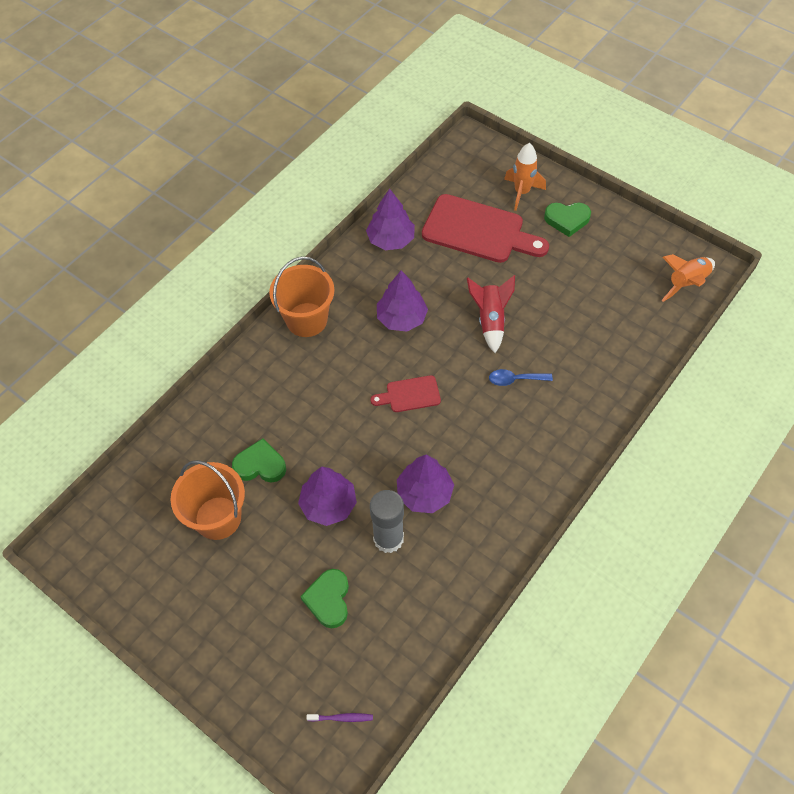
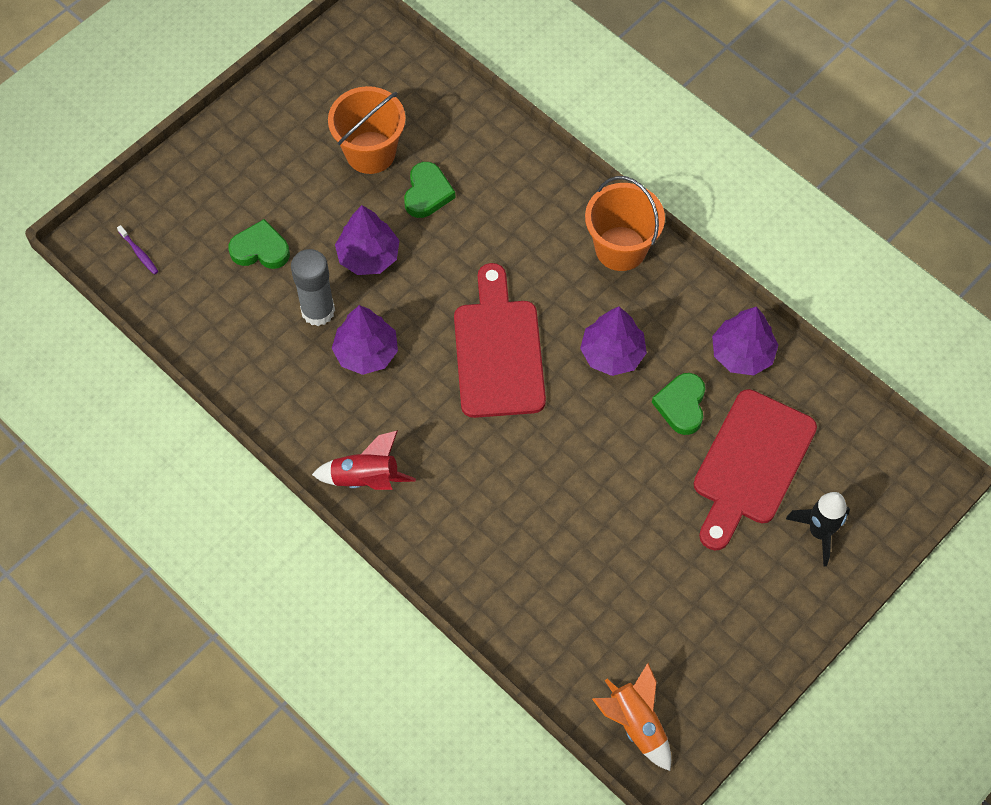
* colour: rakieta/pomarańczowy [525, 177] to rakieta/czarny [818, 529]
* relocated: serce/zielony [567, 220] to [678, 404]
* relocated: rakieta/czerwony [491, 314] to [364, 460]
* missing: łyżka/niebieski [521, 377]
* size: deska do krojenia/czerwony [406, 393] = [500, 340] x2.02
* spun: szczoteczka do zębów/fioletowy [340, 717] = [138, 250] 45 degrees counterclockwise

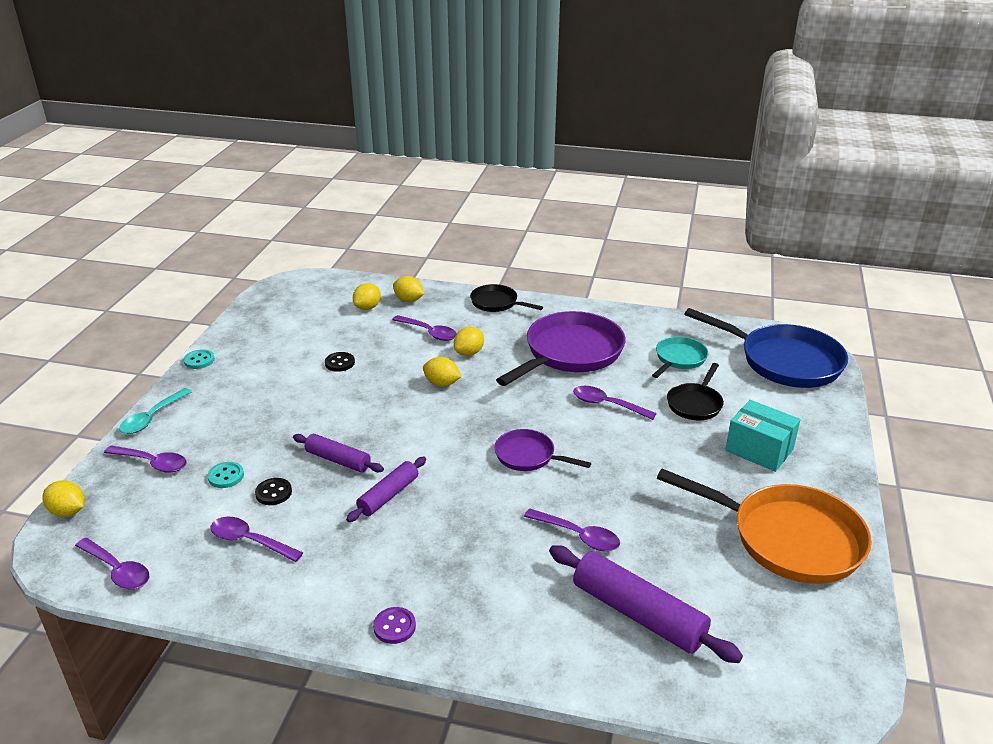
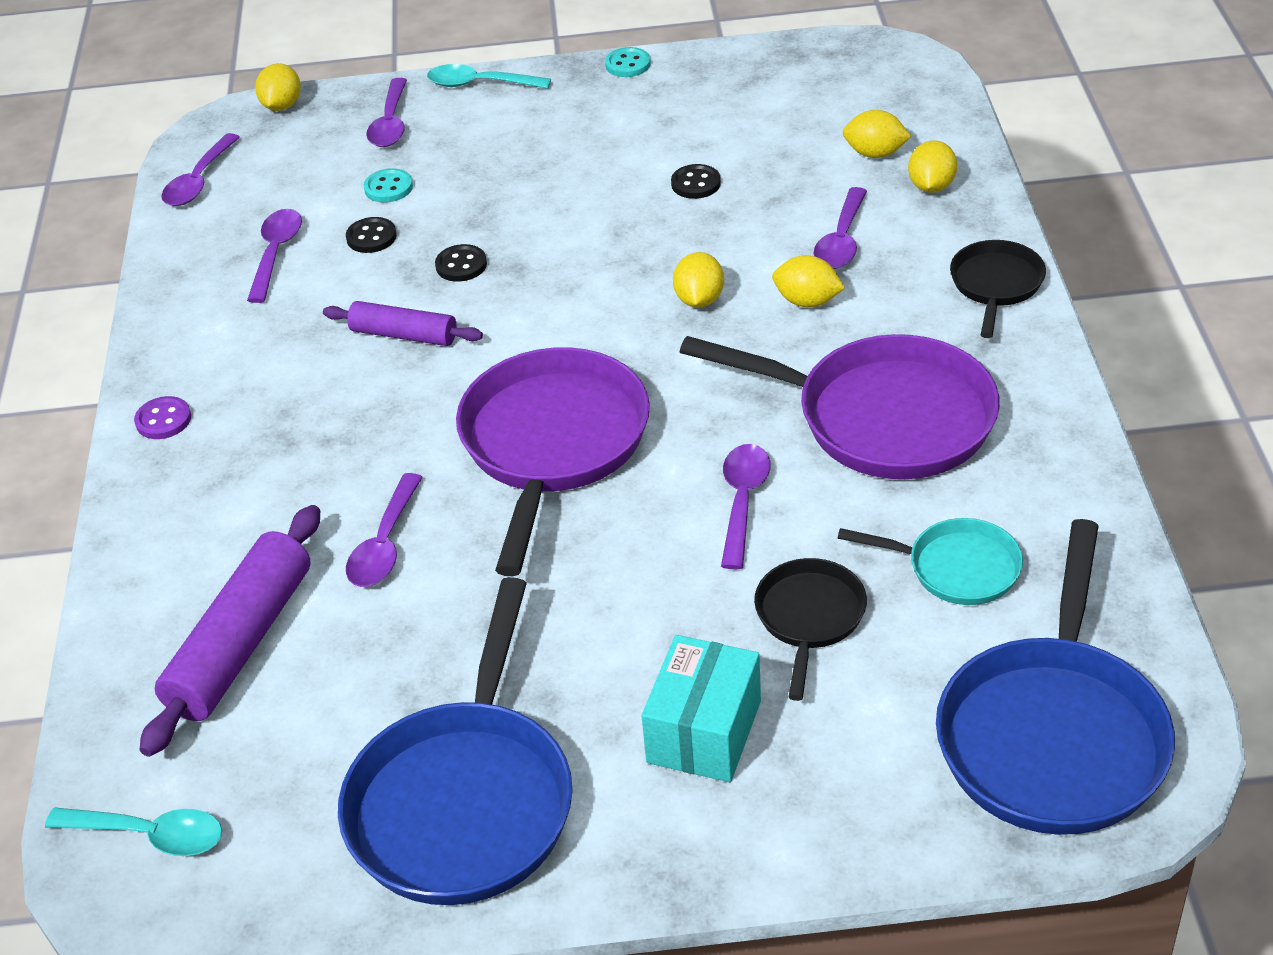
* spun: patelnia/czarny [695, 391] = [810, 629] 90 degrees clockwise
* size: patelnia/fioletowy [542, 450] = [553, 461] x1.92
* exchanged: wałek do ciasta/fioletowy [338, 453] to guzik/czarny [461, 263]
* colour: patelnia/pomarańczowy [764, 526] to patelnia/niebieski [455, 741]
* appeared: łyżka/turkusowy [134, 832]

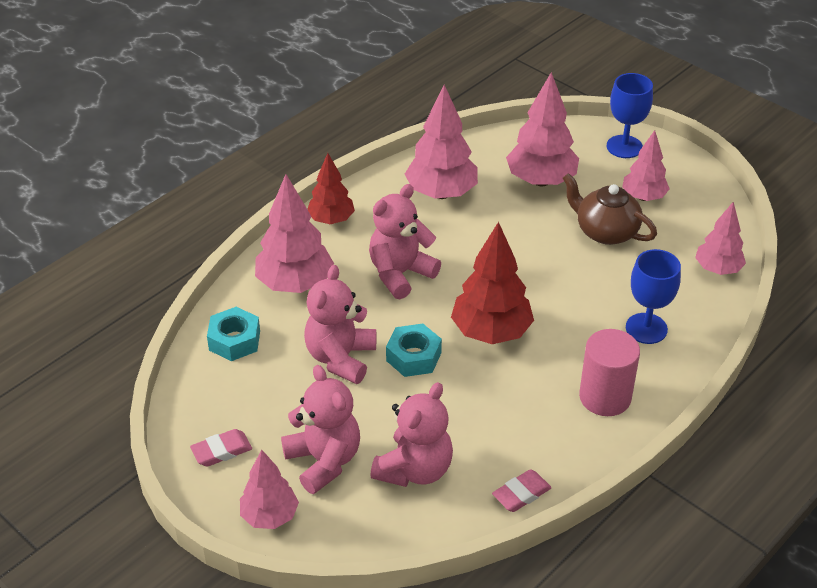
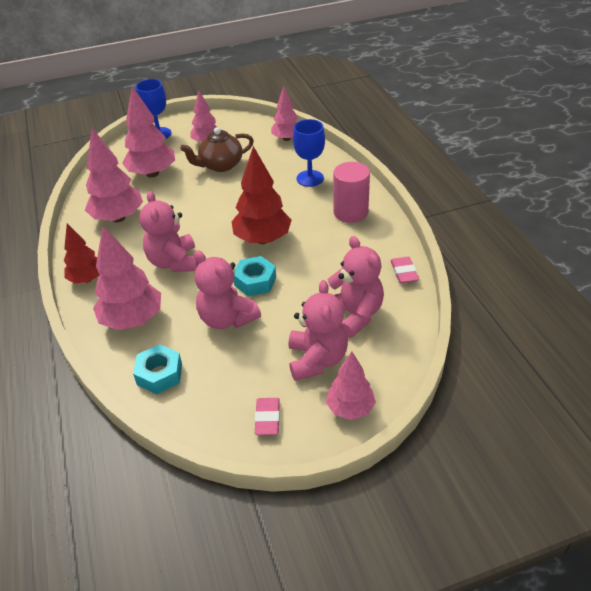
* spun: miś/różowy [320, 429] = [318, 330] 90 degrees clockwise

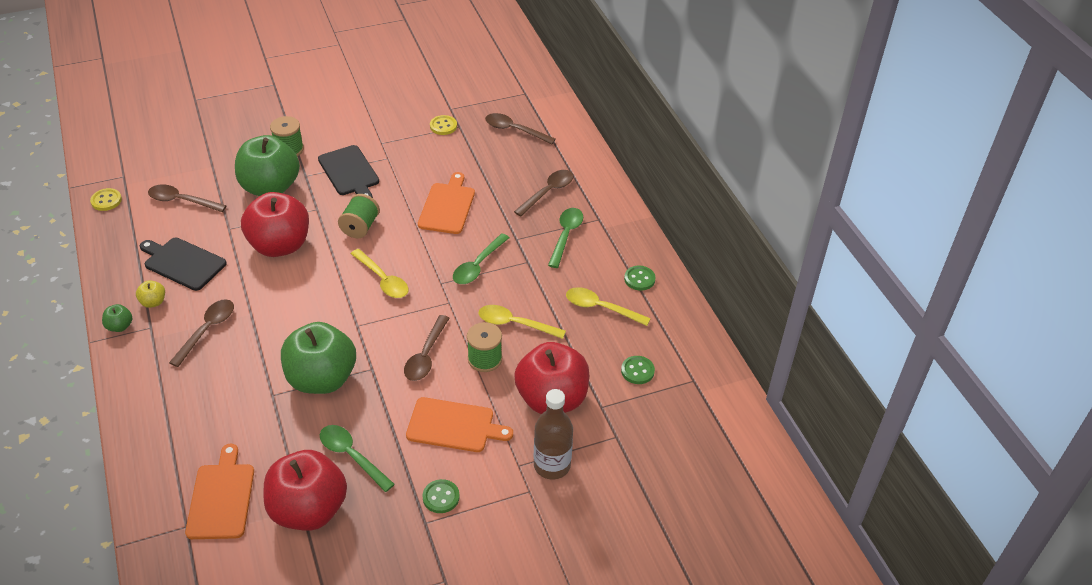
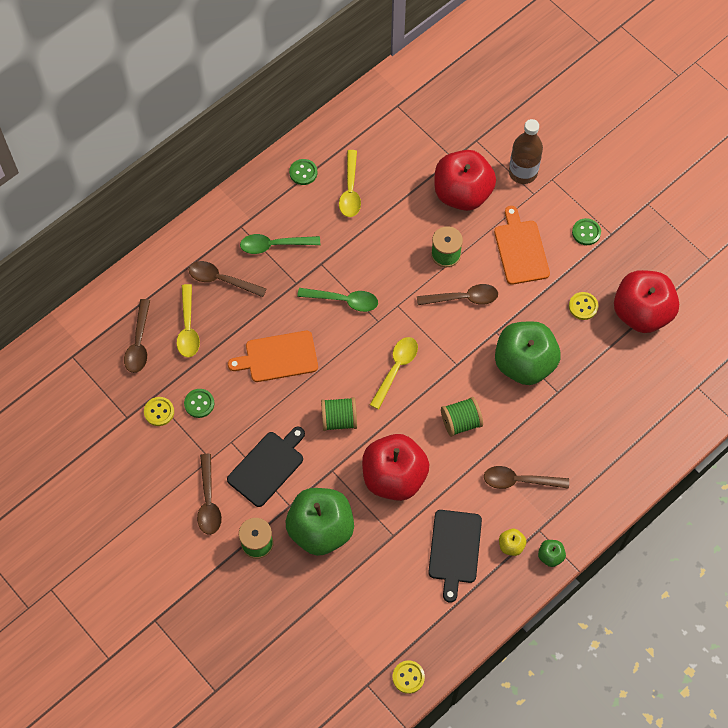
* relocated: łyżka/brązowy [187, 198] to [209, 494]
* relocated: łyżka/żółty [522, 322] to [188, 321]
* relocated: guzik/zielony [638, 370] to [199, 403]
* exchanged: łyżka/zielony [357, 458] to guzik/żółty [583, 306]
* missing: deska do krojenia/pomarańczowy [219, 491]
* appeared: szpulka/zielony [462, 417]

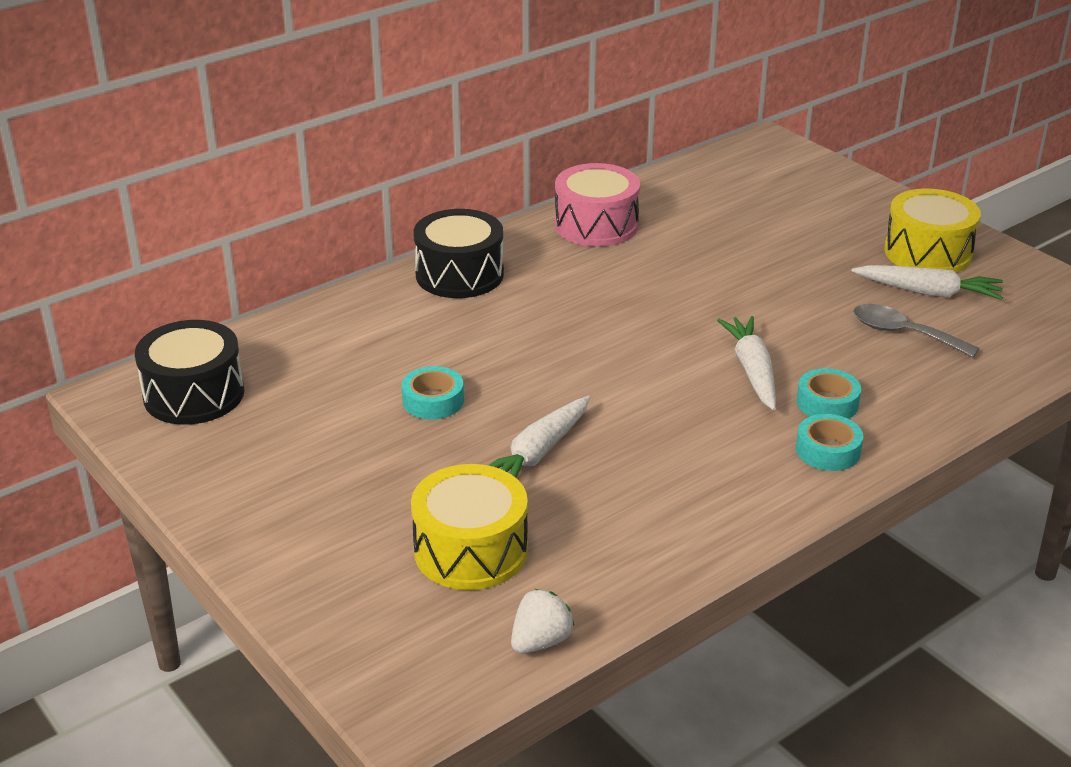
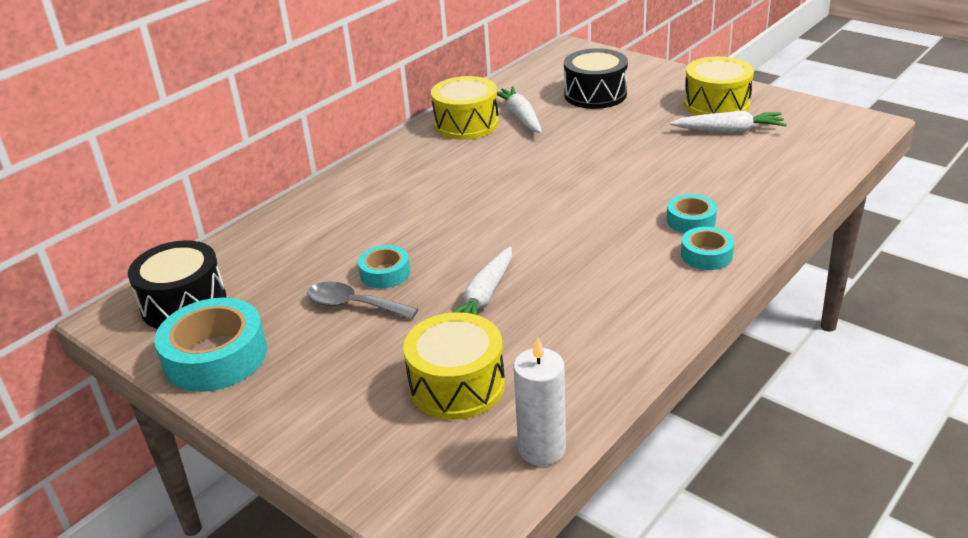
* colour: bęben/różowy [597, 205] to bęben/żółty [465, 108]
* relocated: bęben/czarny [458, 253] to [596, 78]
* relocated: łyżka/szary [916, 331] to [362, 300]
* relocated: marchewka/biały [746, 363] to [519, 109]
* exchanged: truskawka/biały [542, 621] to świeca/biały [539, 401]
* appeared: taśma klejąca/turkusowy [210, 345]

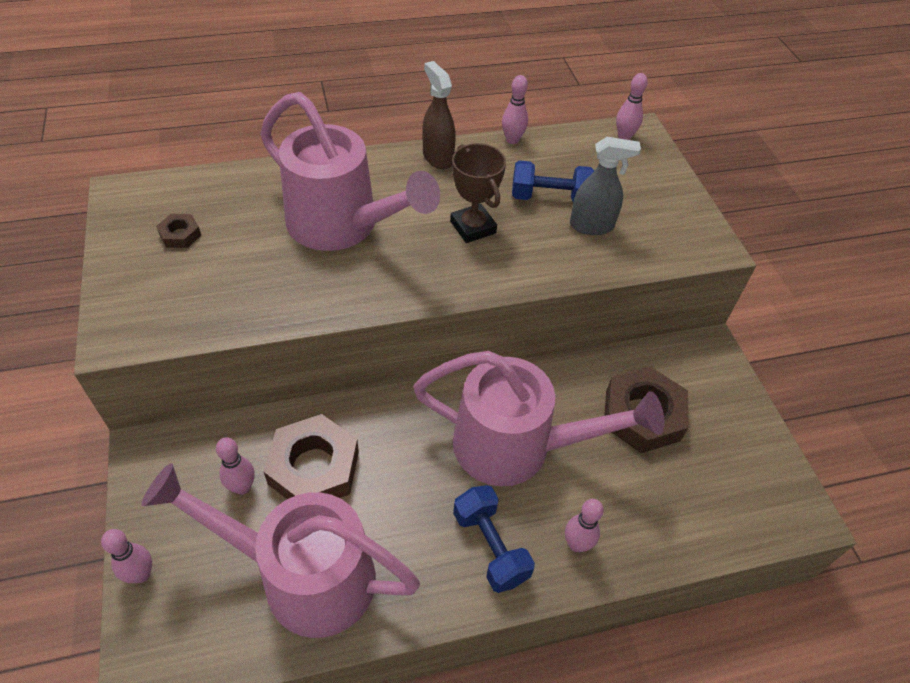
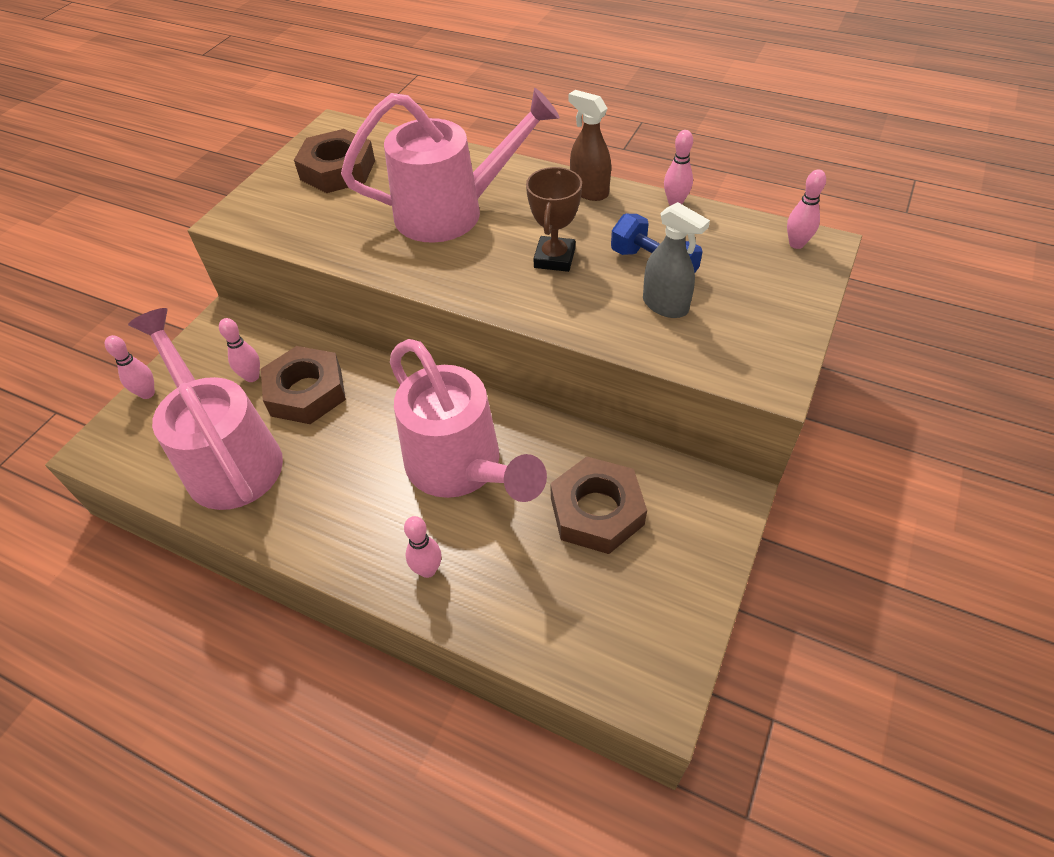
* spun: spryskiwacz/brązowy [439, 115] = [589, 145] 60 degrees counterclockwise
* spun: konewka/różowy [350, 171] = [450, 165] 90 degrees counterclockwise
* size: nakrętka/brązowy [178, 231] = [334, 161] x2.14
* missing: hantel/niebieski [494, 539]

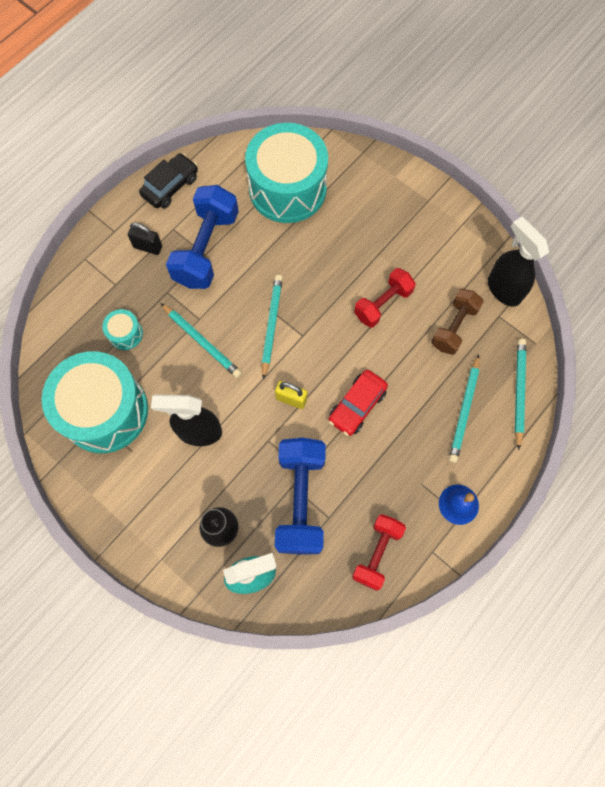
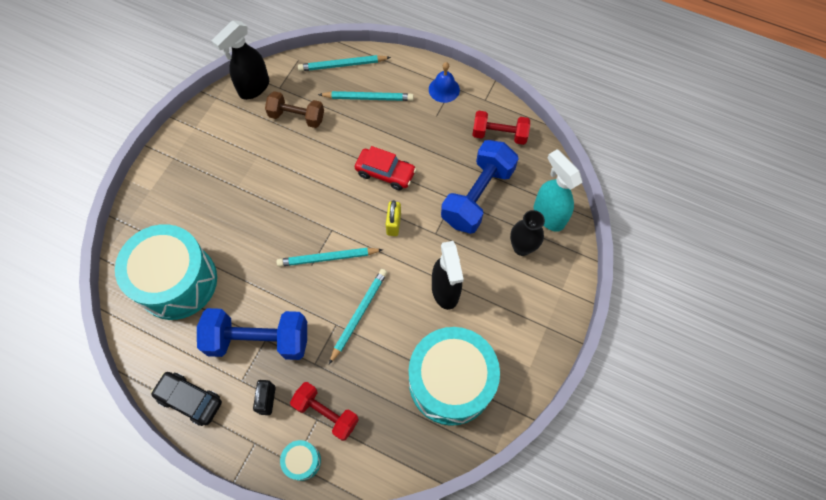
* relocated: hantel/czerwony [385, 298] to [324, 411]
* relocated: bęben/turkusowy [122, 329] to [300, 460]
* spun: hantel/niebieski [300, 496] = [480, 187] 45 degrees counterclockwise

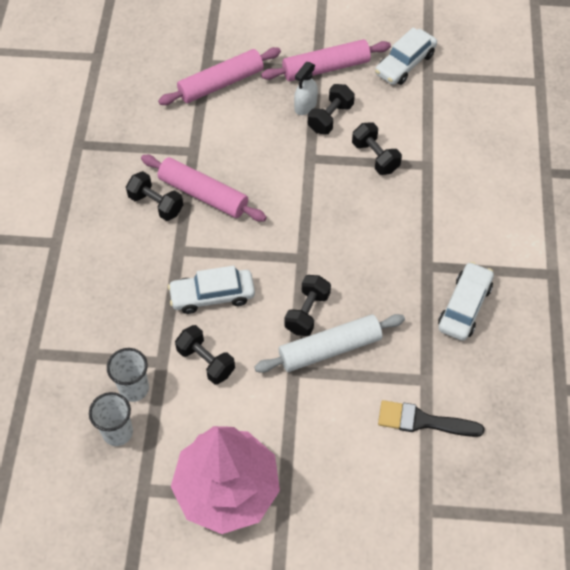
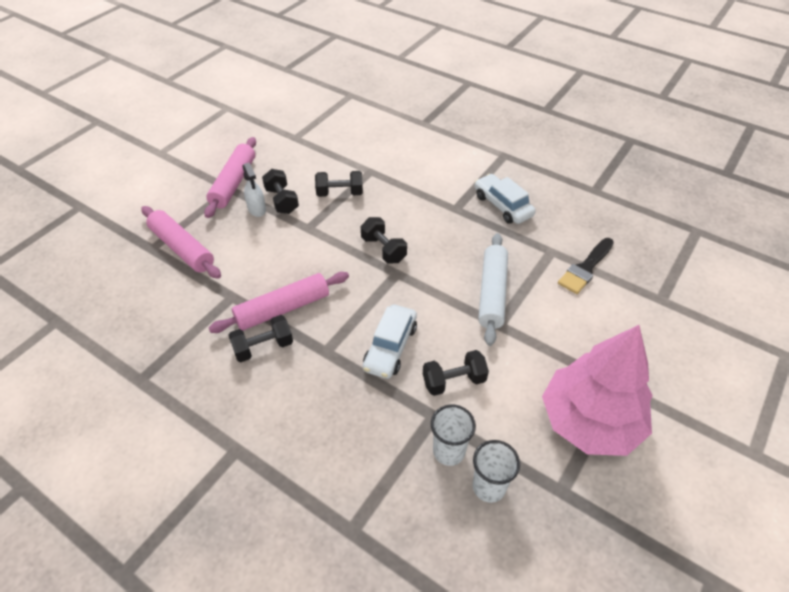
* missing: samochód/biały [406, 56]
* spun: wałek do ciasta/różowy [219, 76] = [181, 242] 45 degrees counterclockwise
* relocated: hantel/czarny [307, 305] to [384, 240]

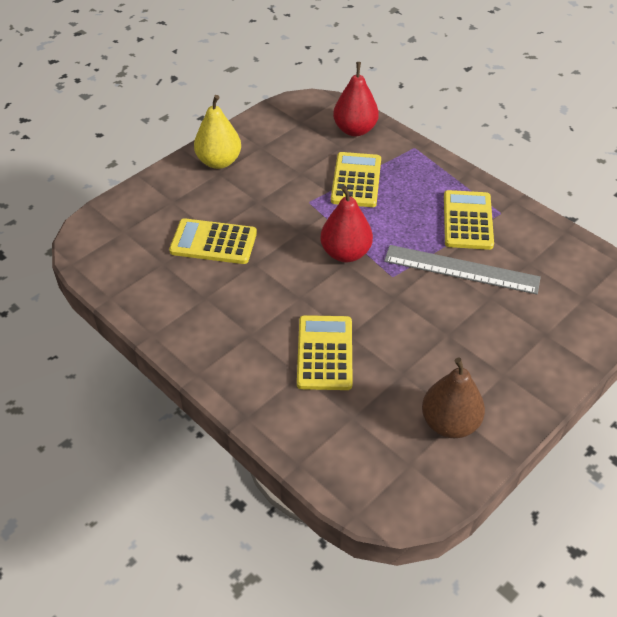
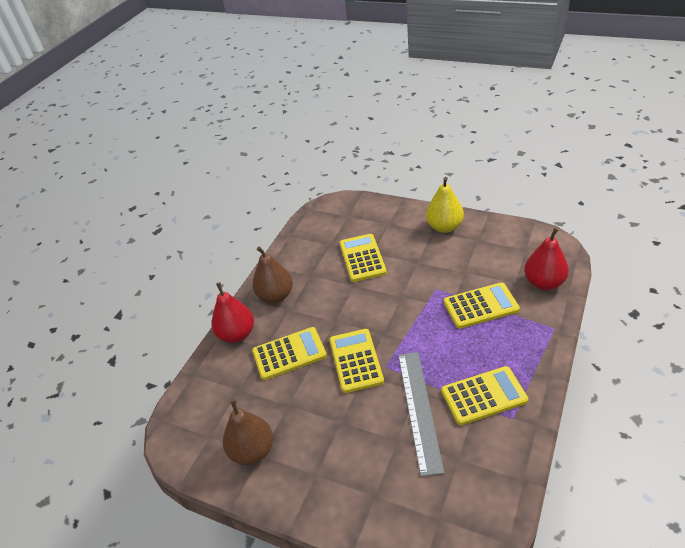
* relocated: gruszka/czerwony [346, 224] to [232, 312]
* appeared: gruszka/brązowy [272, 274]
* appeared: kalkulator/żółty [357, 361]

